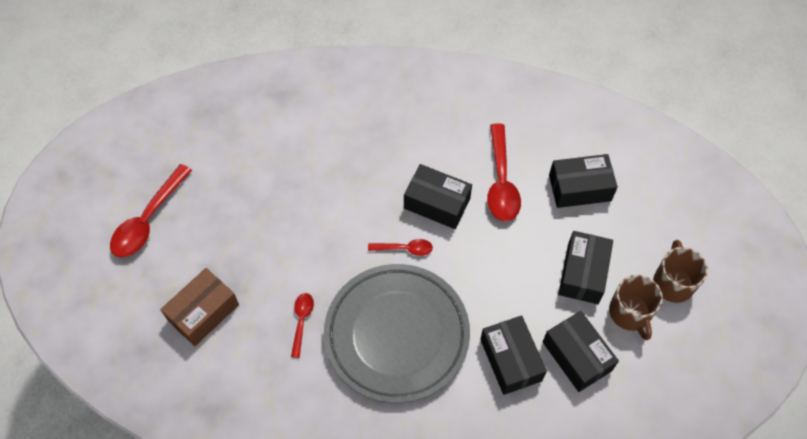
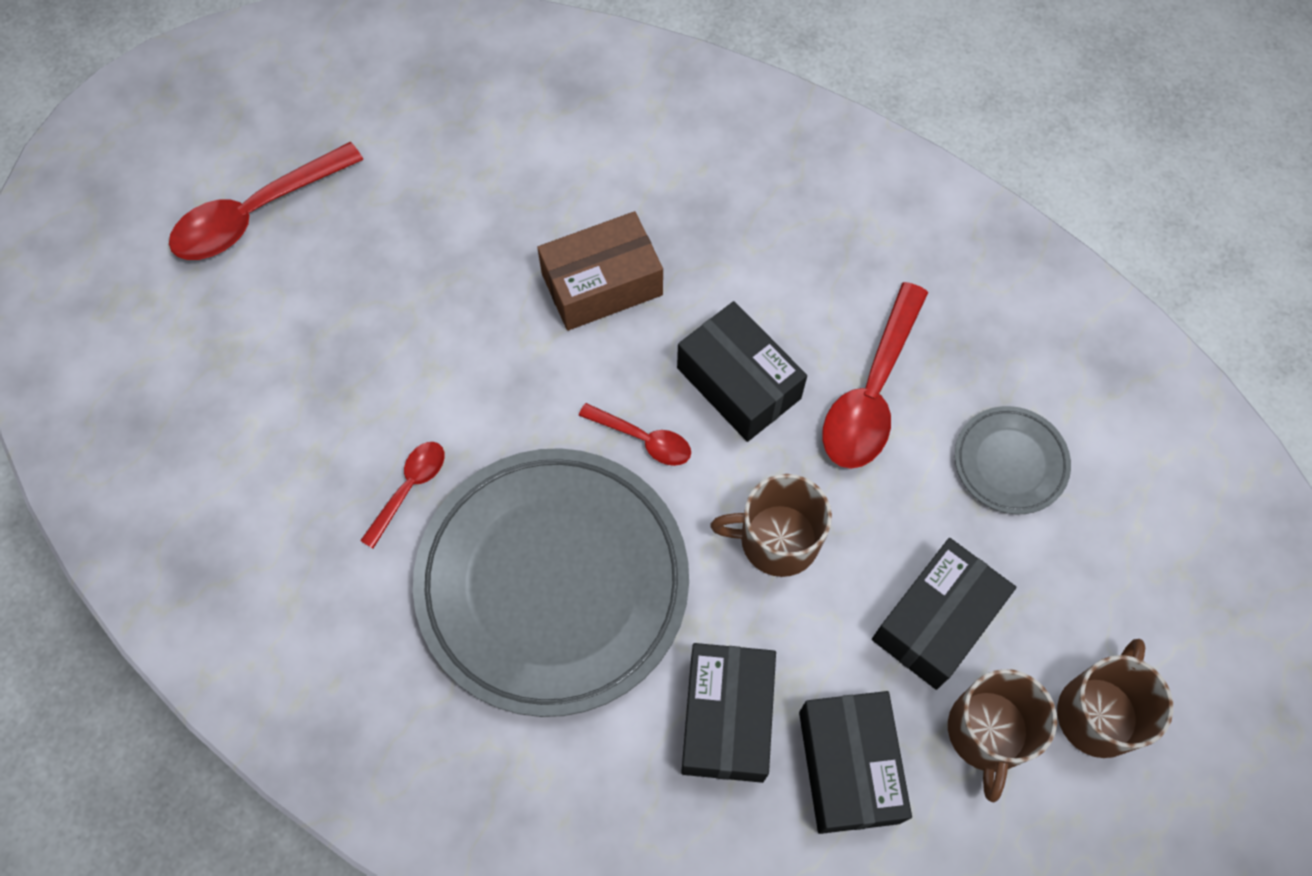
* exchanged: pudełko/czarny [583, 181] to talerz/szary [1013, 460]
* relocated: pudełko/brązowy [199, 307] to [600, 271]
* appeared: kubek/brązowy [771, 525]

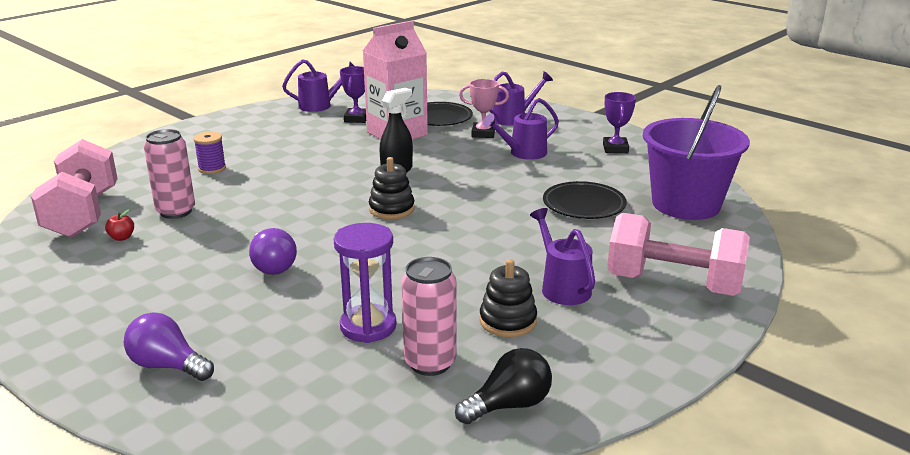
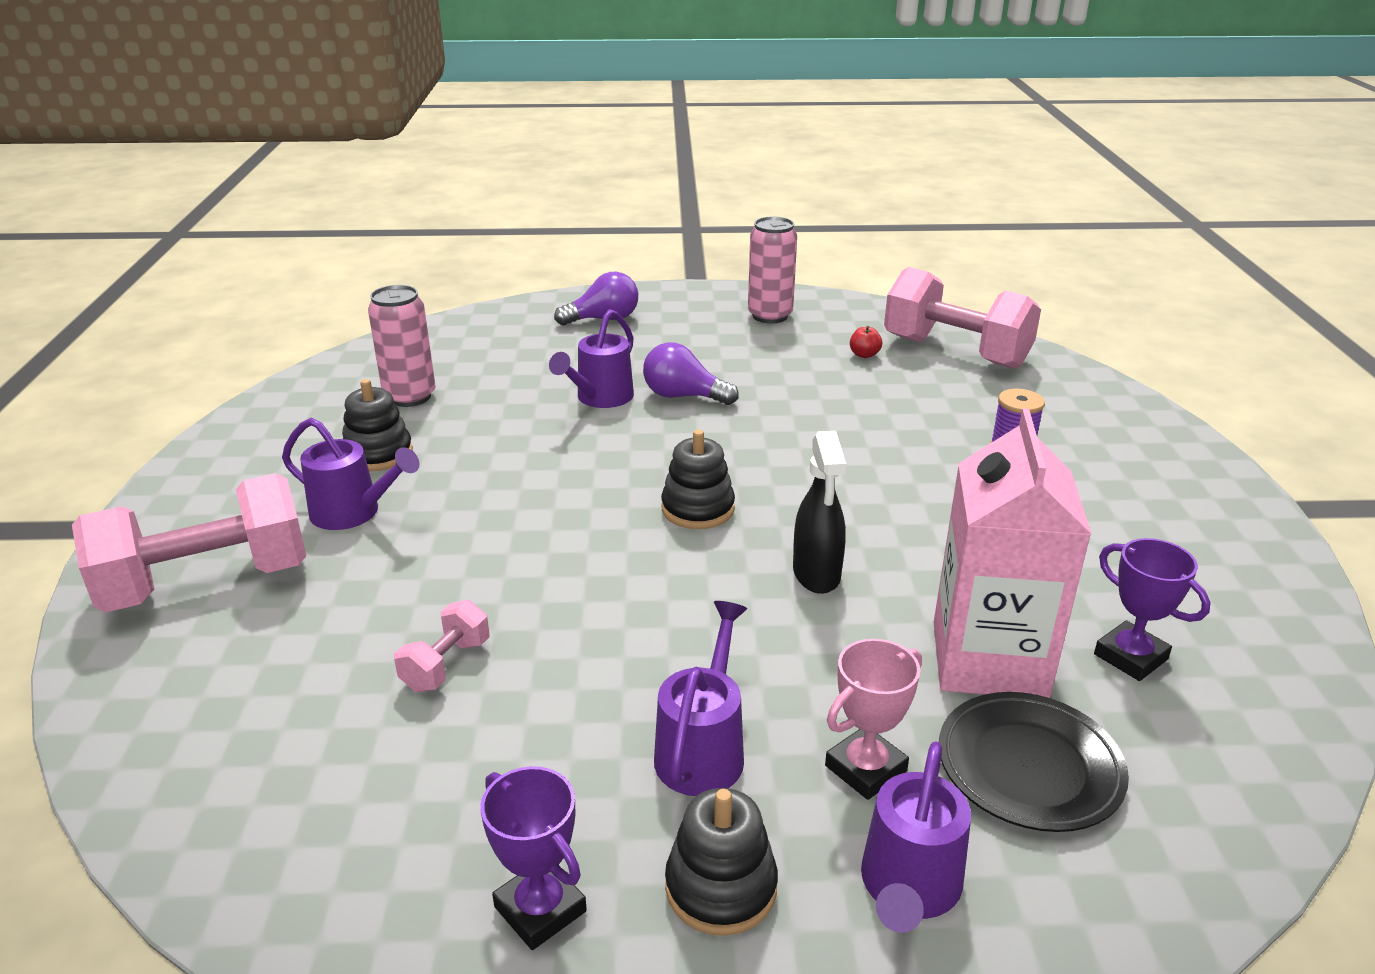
* relocated: konewka/fioletowy [318, 85] to [591, 358]
* missing: wiadro/fioletowy [696, 152]
* relocated: puszka/różowy [169, 174] to [772, 269]
* exchanged: talerz/czarny [585, 200] to hantel/różowy [442, 646]
* missing: klepsydra/fioletowy [364, 283]
* missing: żarówka/czarny [503, 386]
* appeared: zabawka nakładanka/czarny [721, 862]

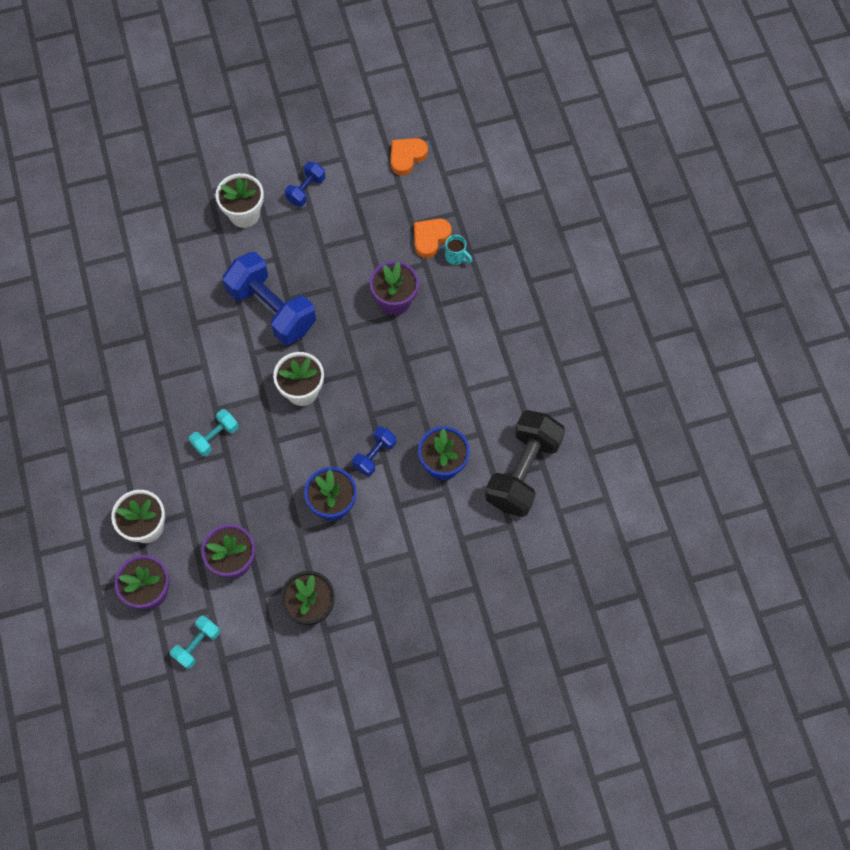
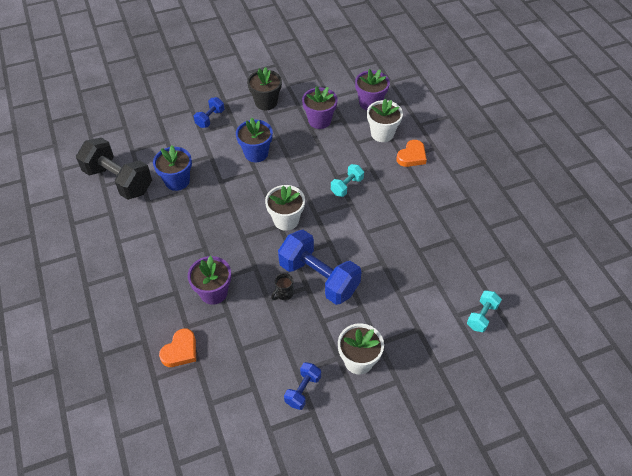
* relocated: serce/pomarańczowy [409, 156] to [412, 153]
* missing: kubek/turkusowy [458, 250]
* spun: hantel/czarny [525, 463] = [114, 169] 75 degrees counterclockwise
* relocated: hantel/niebieski [374, 451] to [209, 112]
* relocated: hantel/turkusowy [195, 642] to [484, 311]
* appeared: kubek/czarny [282, 286]

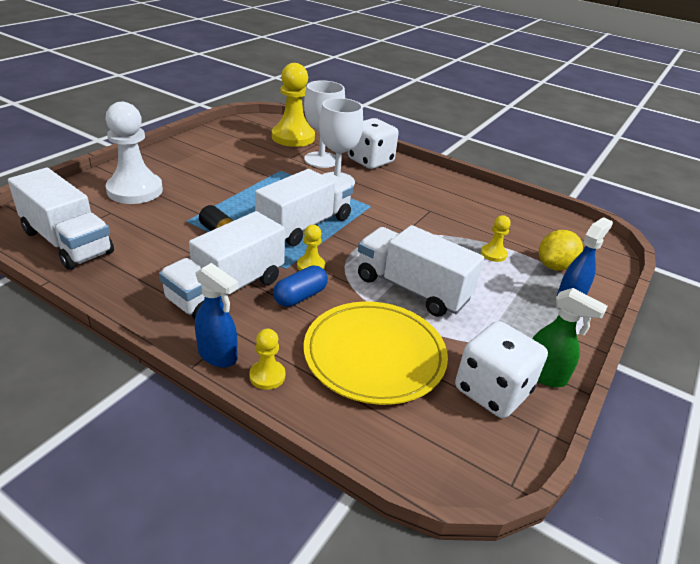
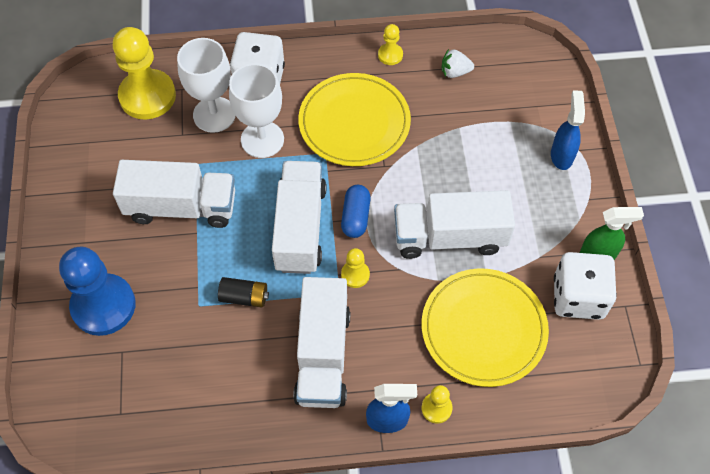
* colour: pionek/biały [134, 153] to pionek/niebieski [97, 291]
* relocated: ciężarówka/biały [61, 219] to [174, 194]
* relocated: pionek/żółty [496, 238] to [390, 44]
* missing: cytryna/żółty [561, 250]
* relocated: kapsułka/niebieski [300, 286] to [356, 211]
* appeared: truskawka/biały [458, 63]
* appeared: talerz/żółty [354, 119]

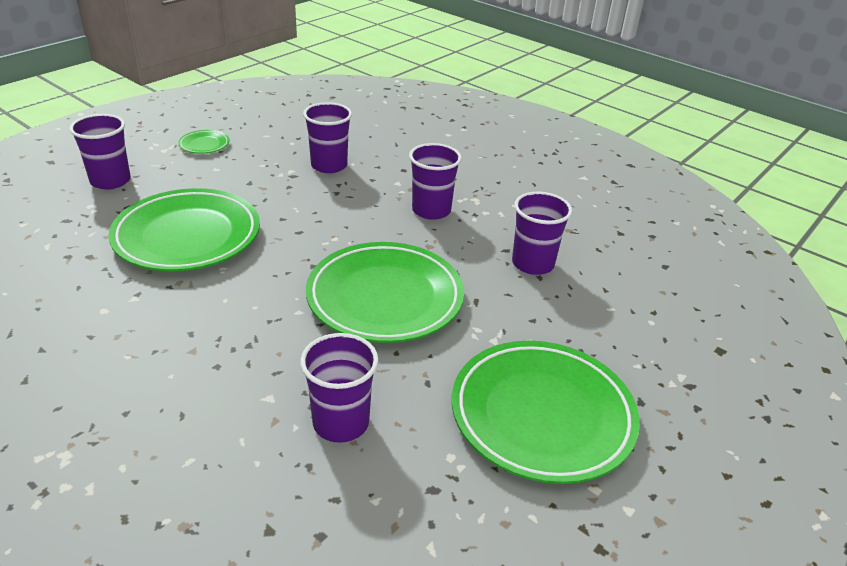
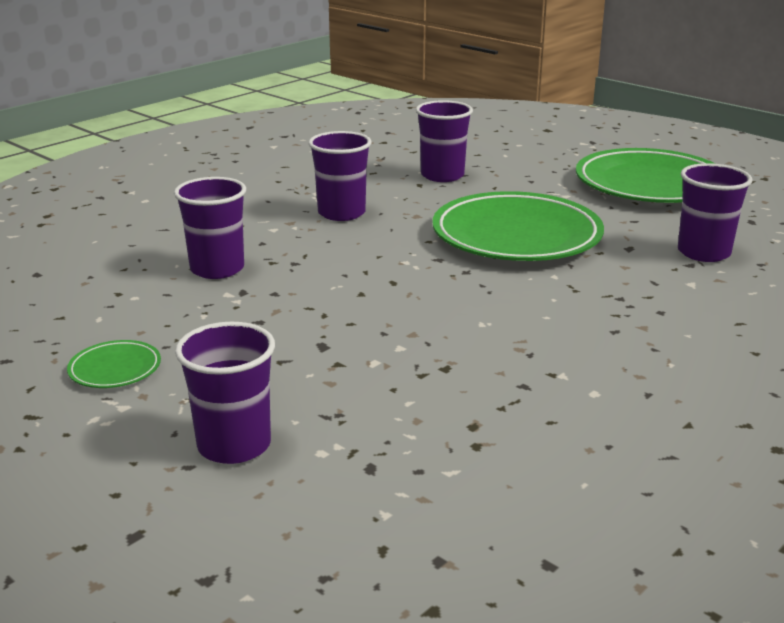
* missing: talerz/zielony [184, 229]

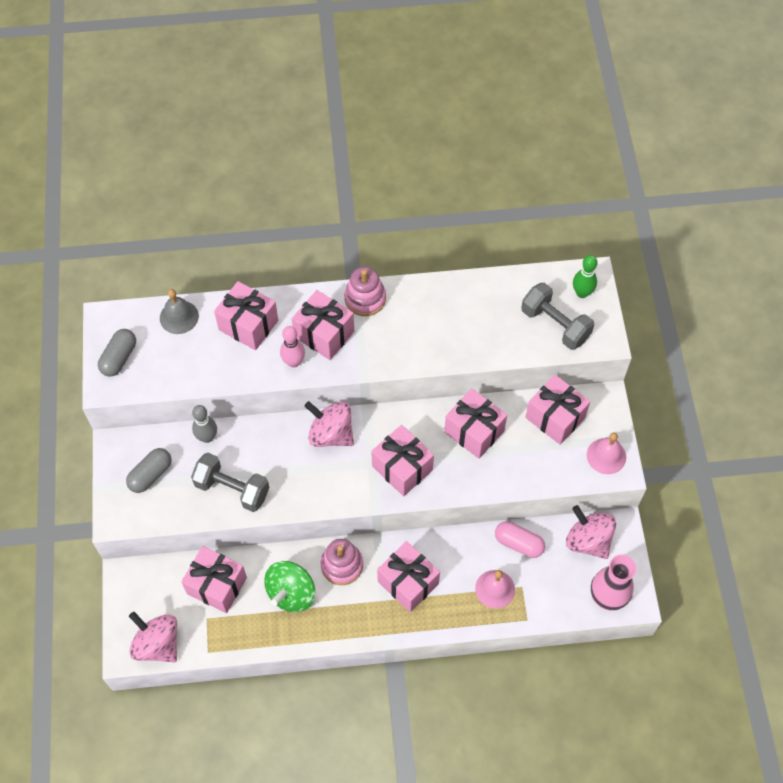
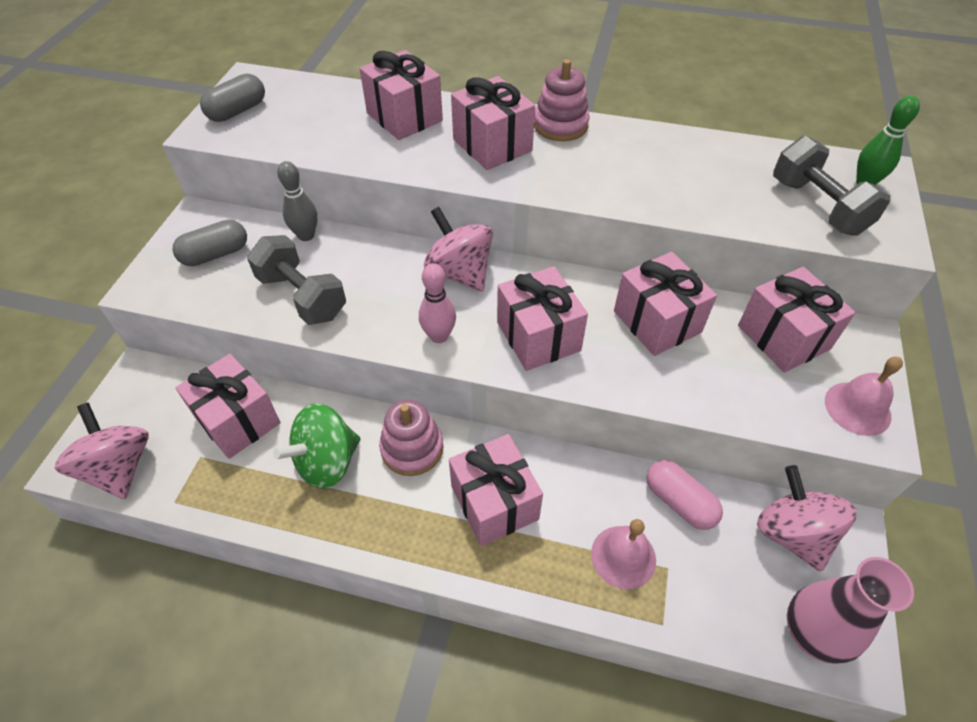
* missing: dzwonek/szary [179, 311]
* relocated: kręgiel/różowy [292, 347] to [437, 303]

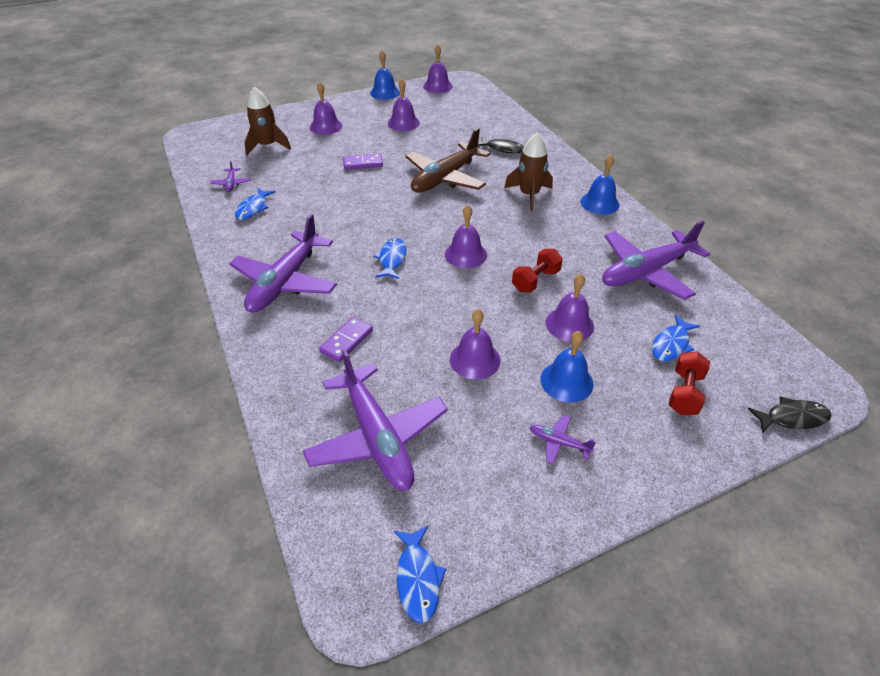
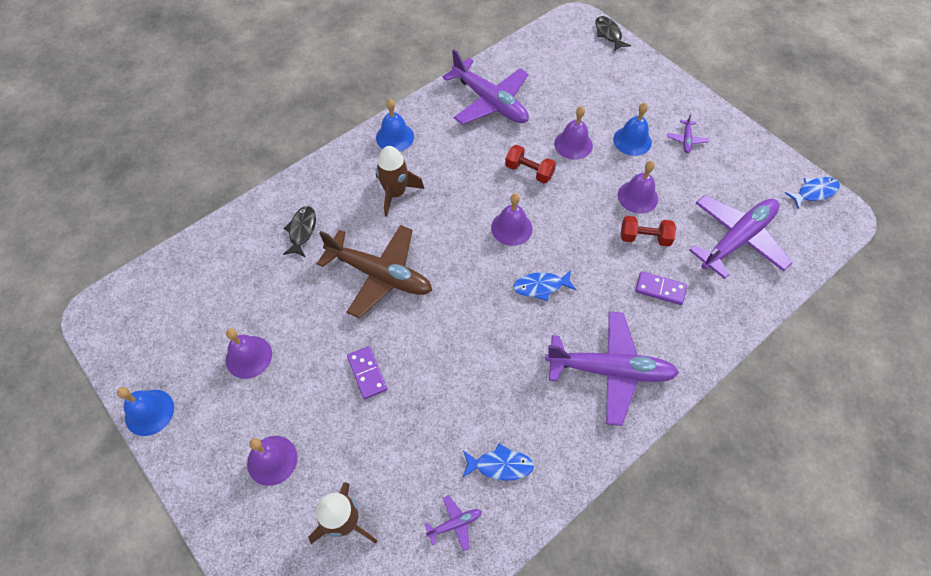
* missing: dzwonek/fioletowy [438, 68]
* missing: ryba/niebieski [676, 338]
* relocated: hantel/czerwony [689, 383] to [648, 231]

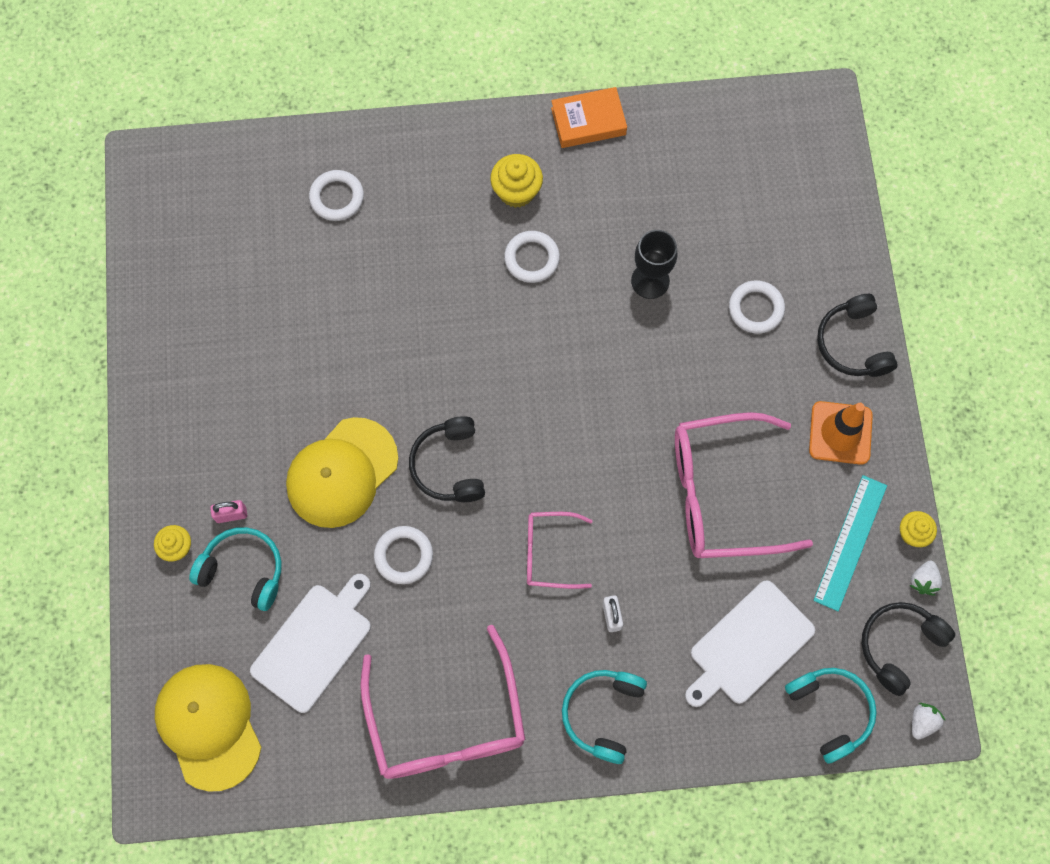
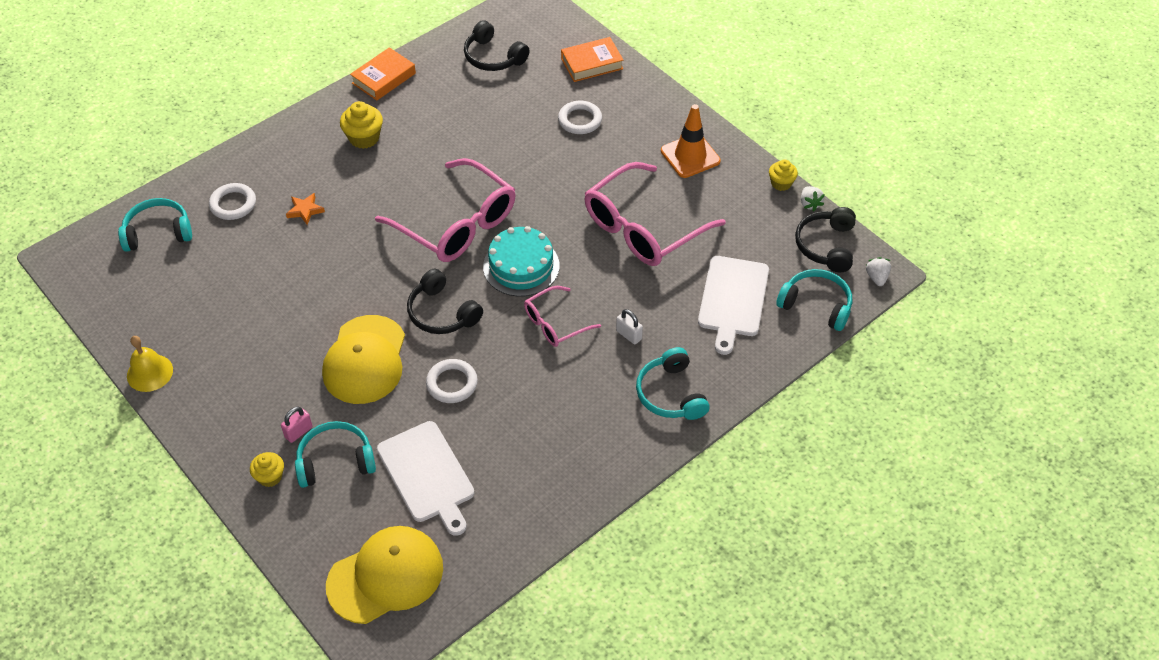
* missing: kielich/czarny [654, 264]
* missing: pierścień/biały [532, 257]
* relocated: słuchawki/czarny [857, 335] to [497, 45]
* missing: linijka/turkusowy [850, 543]
* spun: deska do krojenia/biały [310, 643] = [425, 478] 150 degrees clockwise
* relocated: okulary/różowy [442, 702] to [445, 210]
* spun: czapka/żółty [208, 727] = [384, 575] 120 degrees clockwise
* appeared: książka/pomarańczowy [592, 59]
* appeared: gwiazda/pomarańczowy [305, 209]
* appeared: słuchawki/turkusowy [155, 225]
* appeared: tort/turkusowy [521, 261]
* appeared: dzwonek/żółty [150, 364]

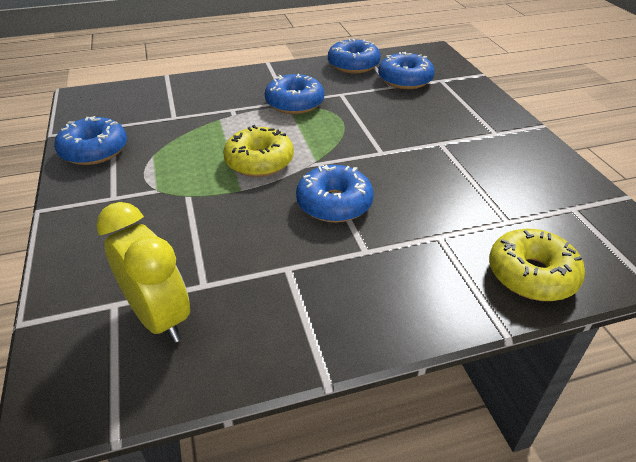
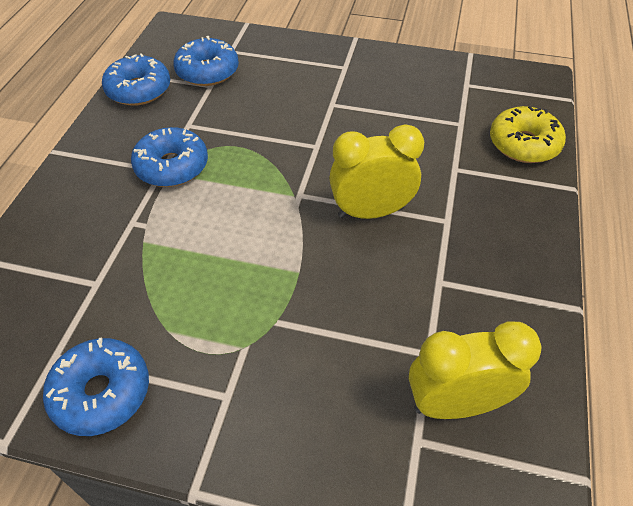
* missing: donut/żółty [258, 151]
* exchanged: donut/niebieski [335, 194] to budzik/żółty [376, 171]

